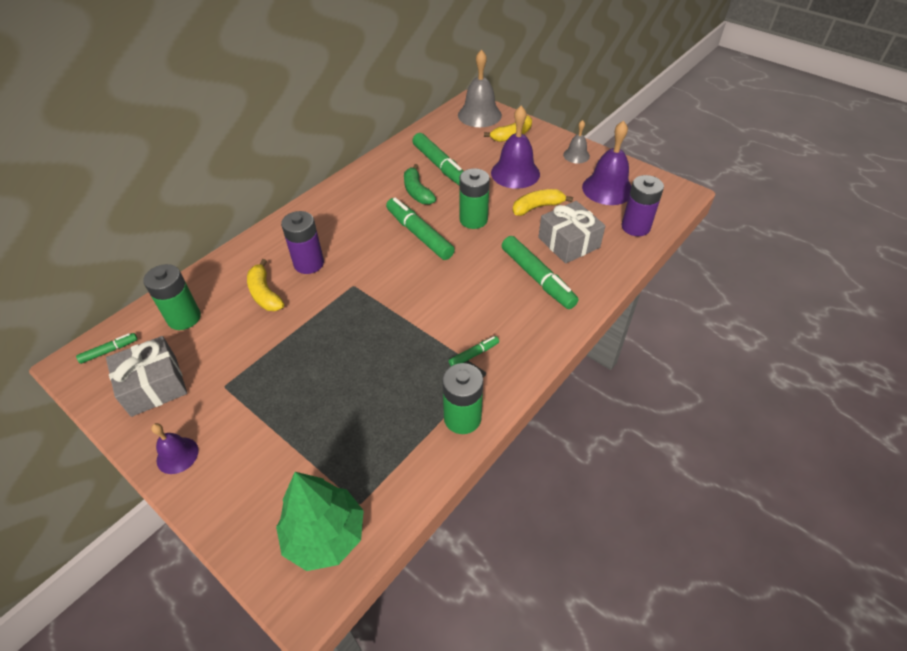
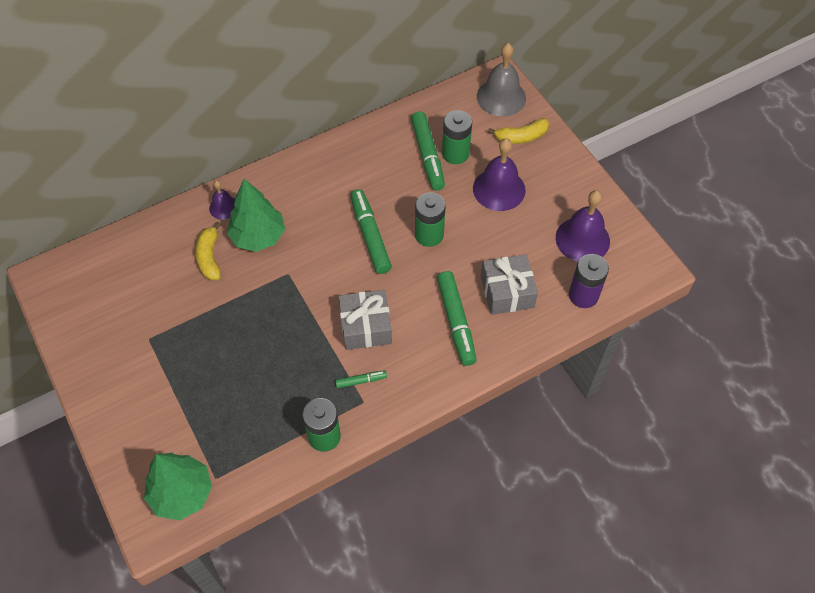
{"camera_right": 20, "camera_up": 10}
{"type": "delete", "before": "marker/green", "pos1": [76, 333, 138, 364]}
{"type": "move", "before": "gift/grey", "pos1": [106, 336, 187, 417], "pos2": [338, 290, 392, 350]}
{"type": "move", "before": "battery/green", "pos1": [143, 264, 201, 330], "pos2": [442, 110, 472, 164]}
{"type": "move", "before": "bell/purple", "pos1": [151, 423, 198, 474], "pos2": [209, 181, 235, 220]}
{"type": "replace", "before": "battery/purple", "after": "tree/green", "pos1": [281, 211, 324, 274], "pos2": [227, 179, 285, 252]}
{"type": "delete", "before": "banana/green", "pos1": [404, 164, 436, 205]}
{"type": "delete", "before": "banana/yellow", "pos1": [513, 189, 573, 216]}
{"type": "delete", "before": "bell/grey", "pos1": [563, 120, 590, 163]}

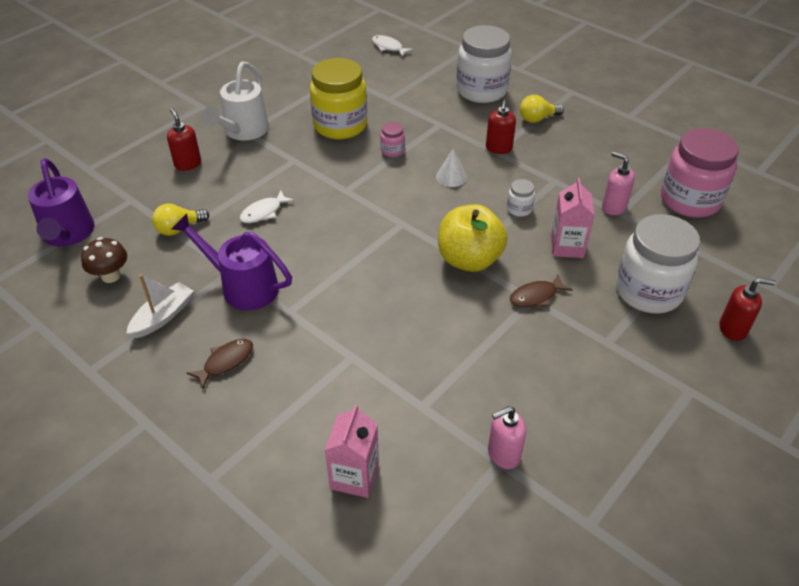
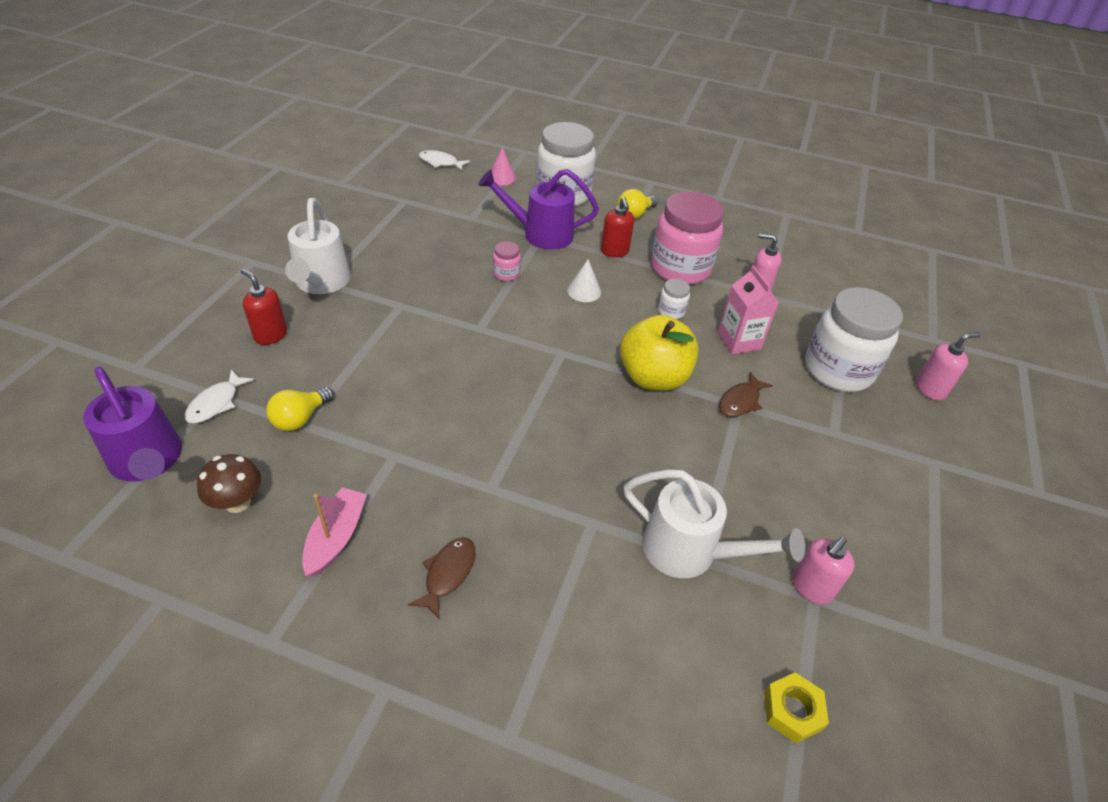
{"camera_right": -25, "camera_up": 0}
{"type": "recolor", "before": "boat/white", "after": "boat/pink", "pos1": [126, 274, 193, 338], "pos2": [302, 488, 367, 577]}
{"type": "move", "before": "watering can/purple", "pos1": [172, 213, 292, 310], "pos2": [478, 169, 599, 250]}
{"type": "move", "before": "fish/white", "pos1": [240, 190, 295, 223], "pos2": [185, 370, 254, 424]}
{"type": "delete", "before": "jar/yellow", "pos1": [310, 58, 367, 139]}
{"type": "delete", "before": "carton/pink", "pos1": [325, 404, 379, 498]}
{"type": "move", "before": "jar/pink", "pos1": [661, 128, 739, 218], "pos2": [651, 191, 724, 285]}
{"type": "recolor", "before": "soap dispenser/red", "after": "soap dispenser/pink", "pos1": [719, 278, 776, 341], "pos2": [916, 332, 981, 400]}
{"type": "insert", "after": "cone/pink", "pos2": [491, 147, 516, 185]}
{"type": "insert", "after": "watering can/white", "pos2": [624, 469, 805, 578]}
{"type": "insert", "after": "nut/yellow", "pos2": [764, 672, 829, 743]}

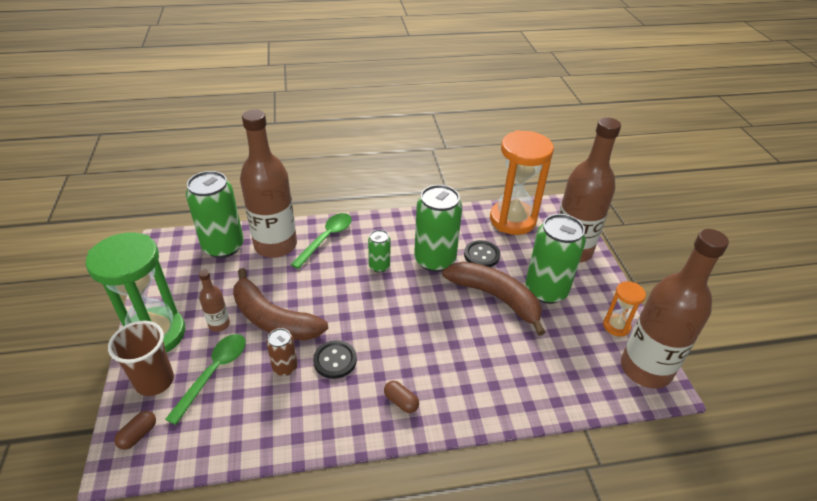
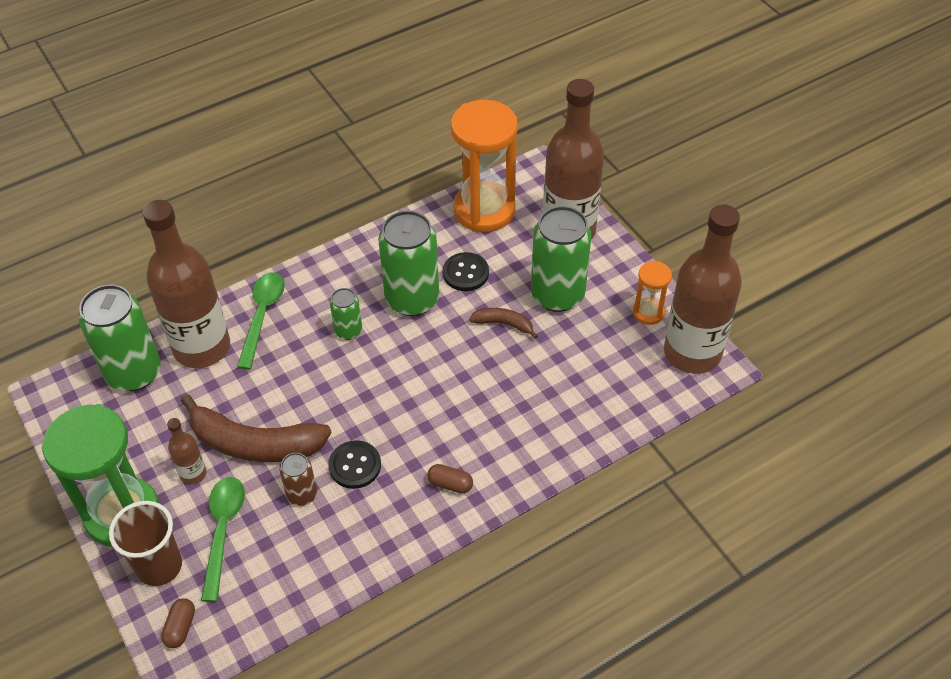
{"camera_right": -20, "camera_up": 10}
{"type": "resize", "before": "banana/brown", "pos1": [442, 262, 546, 336], "pos2": [469, 308, 538, 339], "scale": 0.48}

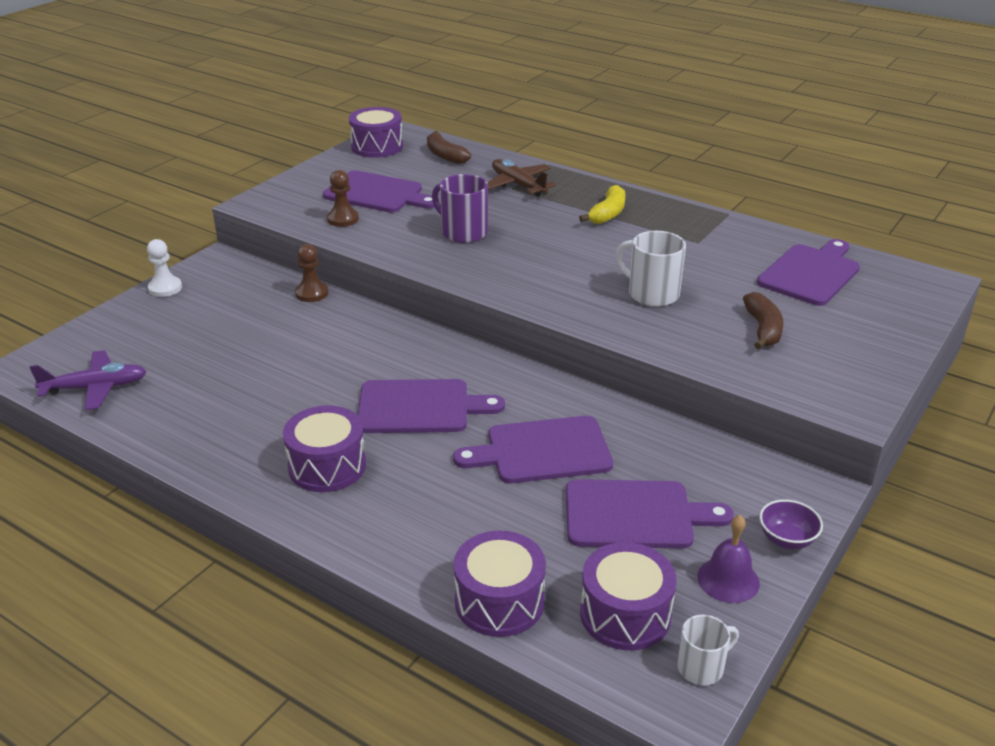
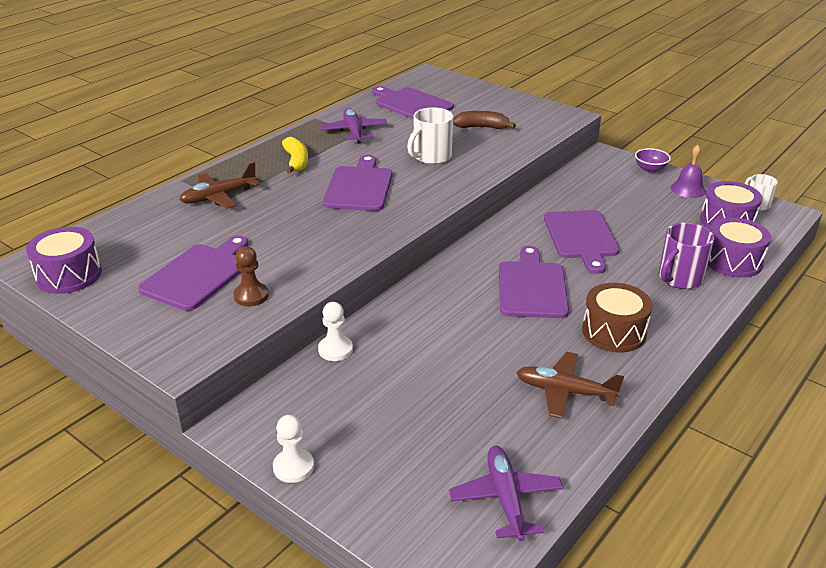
{"camera_right": -85, "camera_up": 0}
{"type": "recolor", "before": "drum/purple", "after": "drum/brown", "pos1": [283, 405, 366, 492], "pos2": [582, 283, 653, 352]}
{"type": "recolor", "before": "pawn/brown", "after": "pawn/white", "pos1": [295, 244, 328, 302], "pos2": [318, 302, 353, 361]}
{"type": "delete", "before": "banana/brown", "pos1": [427, 131, 471, 164]}
{"type": "move", "before": "mug/purple", "pos1": [432, 174, 488, 243], "pos2": [659, 223, 714, 289]}
{"type": "move", "before": "cutting board/purple", "pos1": [566, 479, 734, 549], "pos2": [323, 155, 392, 211]}
{"type": "rotate", "before": "banana/yellow", "pos1": [579, 185, 625, 224], "pos2": [282, 137, 308, 174], "turn": 45}
{"type": "insert", "after": "plane/purple", "pos2": [319, 108, 387, 144]}
{"type": "insert", "after": "plane/brown", "pos2": [516, 352, 624, 419]}

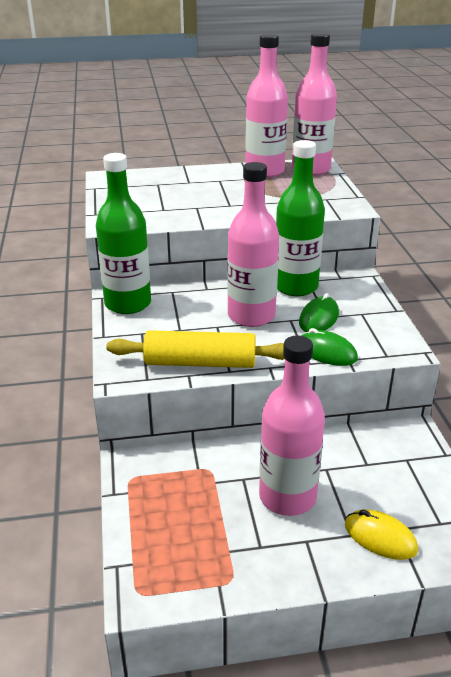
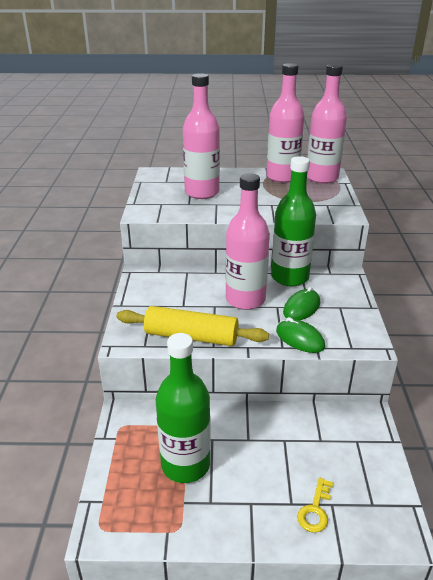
{"camera_right": 10, "camera_up": 0}
{"type": "move", "before": "bottle/green", "pos1": [96, 153, 151, 314], "pos2": [156, 333, 211, 483]}
{"type": "move", "before": "bottle/pink", "pos1": [259, 336, 325, 516], "pos2": [183, 73, 220, 199]}
{"type": "replace", "before": "mouse/yellow", "after": "key/yellow", "pos1": [345, 510, 418, 560], "pos2": [297, 477, 333, 533]}

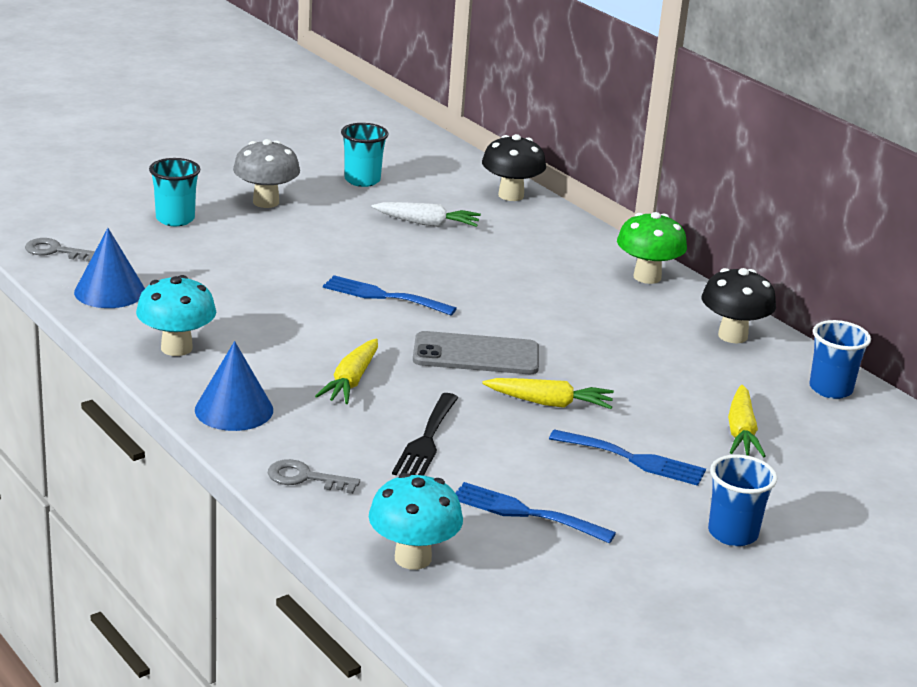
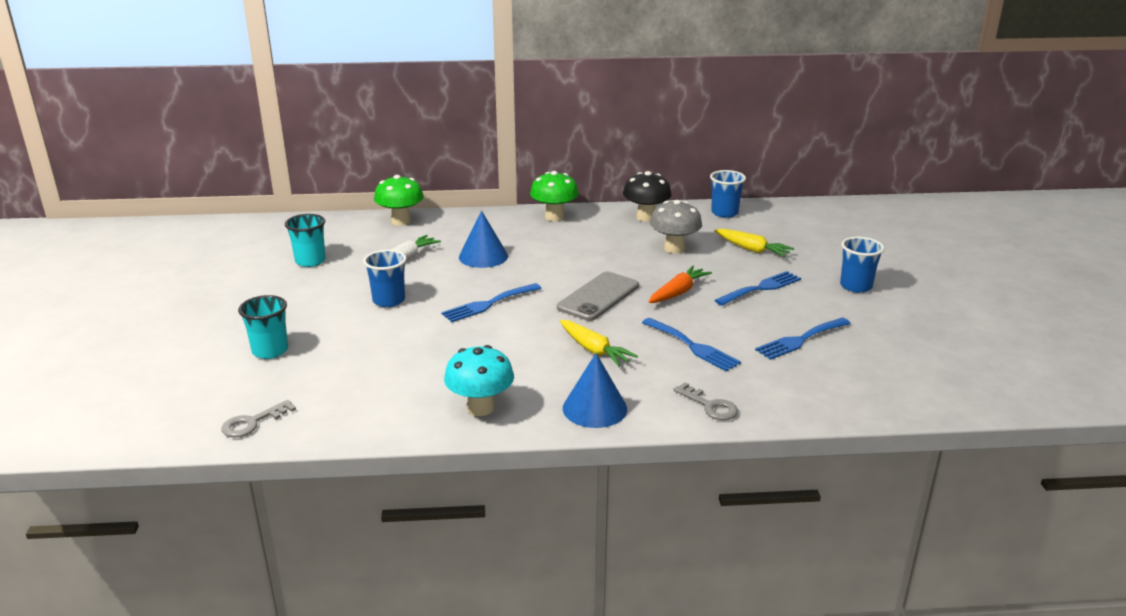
{"camera_right": -55, "camera_up": 0}
{"type": "move", "before": "cone/blue", "pos1": [74, 228, 145, 308], "pos2": [459, 211, 508, 268]}
{"type": "move", "before": "mushroom/grey", "pos1": [233, 139, 300, 208], "pos2": [650, 200, 702, 253]}
{"type": "rotate", "before": "key/grey", "pos1": [268, 459, 360, 494], "pos2": [673, 382, 738, 420], "turn": -90}
{"type": "delete", "before": "mushroom/turquoise", "pos1": [369, 473, 463, 570]}
{"type": "recolor", "before": "fork/black", "after": "fork/blue", "pos1": [392, 393, 459, 476], "pos2": [642, 318, 741, 372]}
{"type": "recolor", "before": "mushroom/black", "after": "mushroom/green", "pos1": [482, 134, 546, 201], "pos2": [374, 175, 424, 226]}
{"type": "recolor", "before": "carrot/yellow", "after": "carrot/orange", "pos1": [482, 378, 614, 409], "pos2": [648, 266, 712, 303]}
{"type": "insert", "after": "cup/blue", "pos2": [363, 249, 407, 307]}

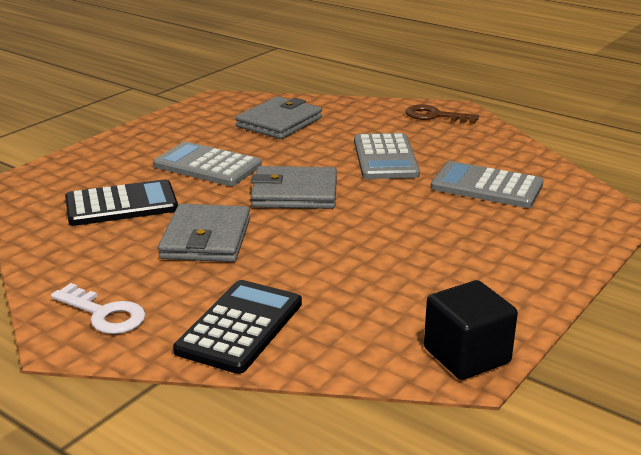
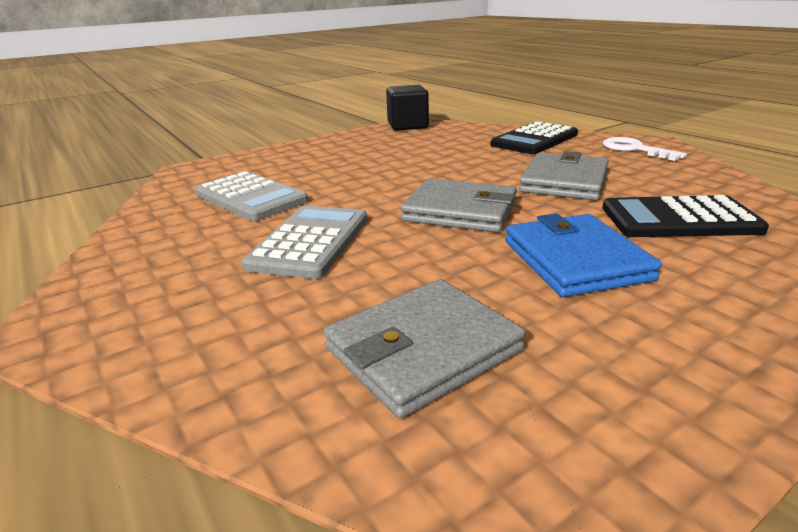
{"camera_right": -160, "camera_up": 0}
{"type": "replace", "before": "calculator/grey", "after": "wallet/blue", "pos1": [153, 142, 262, 186], "pos2": [505, 213, 662, 297]}
{"type": "delete", "before": "key/brown", "pos1": [406, 104, 479, 124]}

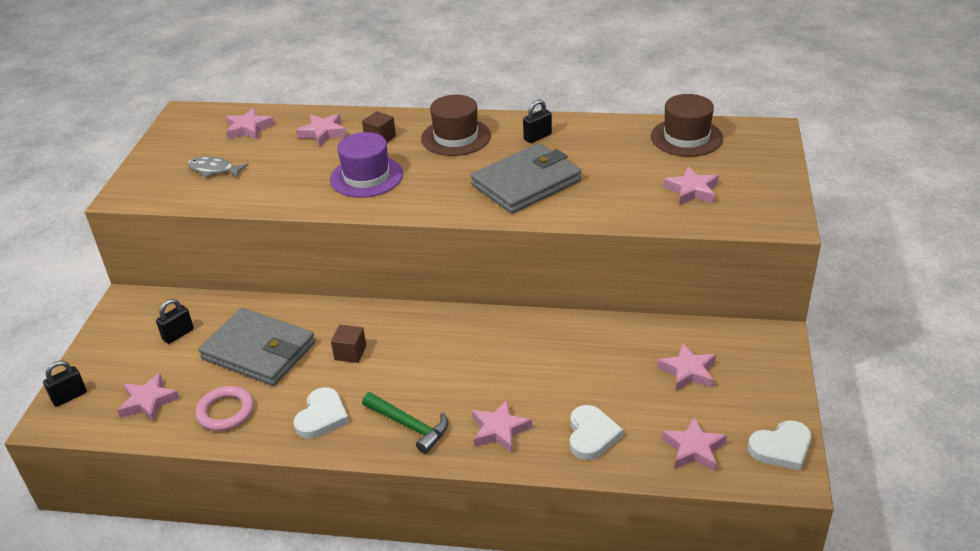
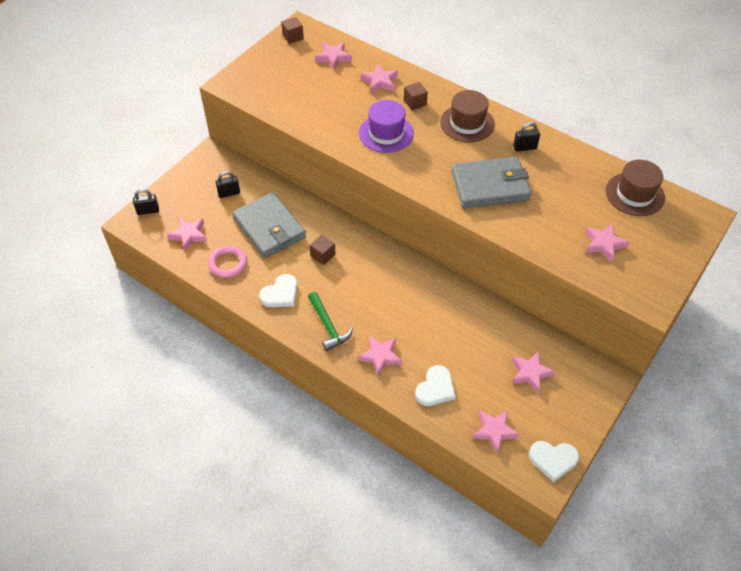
{"camera_right": 25, "camera_up": 15}
{"type": "delete", "before": "fish/grey", "pos1": [188, 156, 249, 178]}
{"type": "insert", "after": "cube/brown", "pos2": [281, 17, 304, 44]}

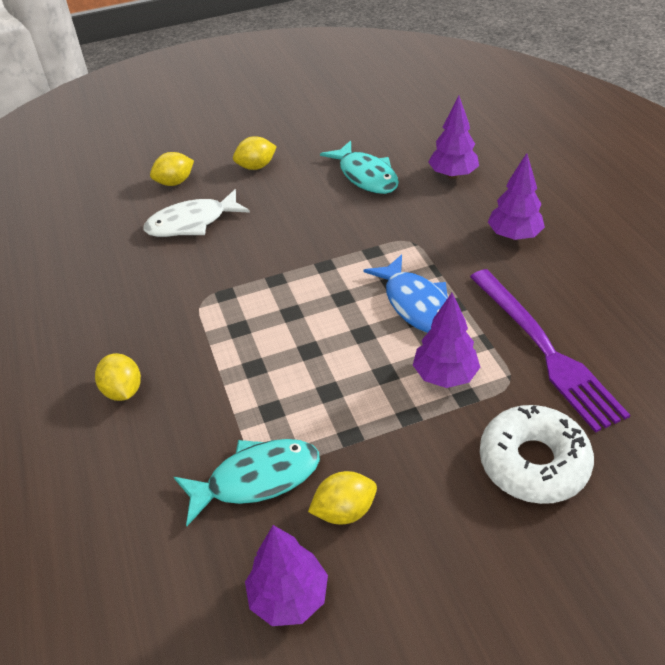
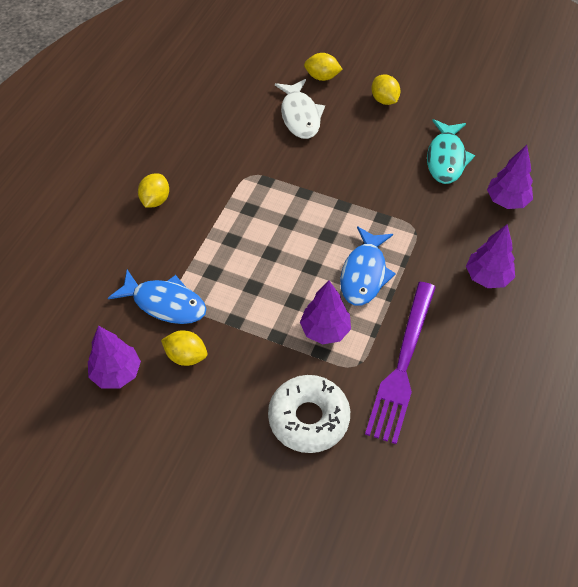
{"camera_right": 40, "camera_up": 10}
{"type": "rotate", "before": "fish/white", "pos1": [144, 189, 250, 237], "pos2": [275, 79, 325, 139], "turn": -120}
{"type": "recolor", "before": "fish/turquoise", "after": "fish/blue", "pos1": [174, 439, 320, 526], "pos2": [108, 269, 206, 324]}
{"type": "rotate", "before": "lemon/yellow", "pos1": [233, 136, 277, 170], "pos2": [371, 75, 401, 105], "turn": 45}

